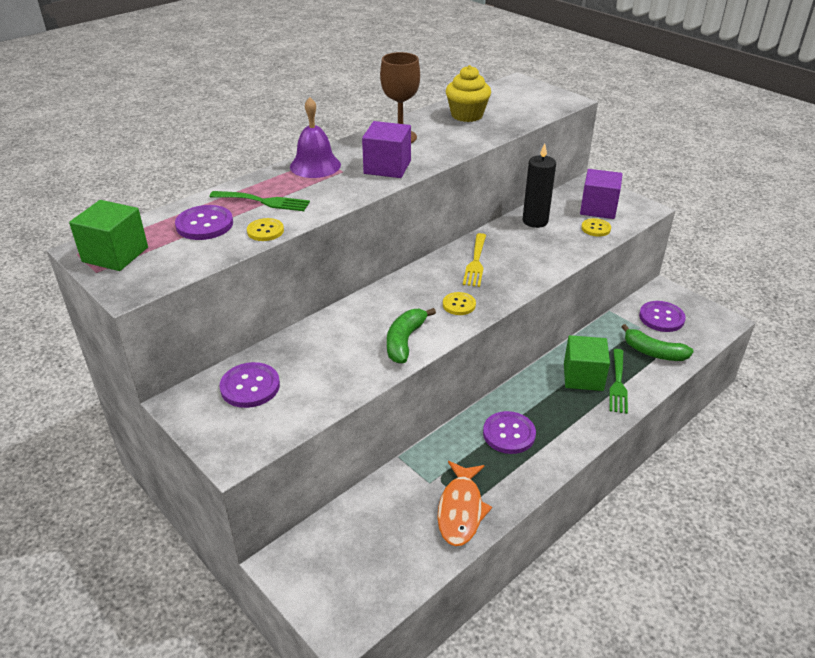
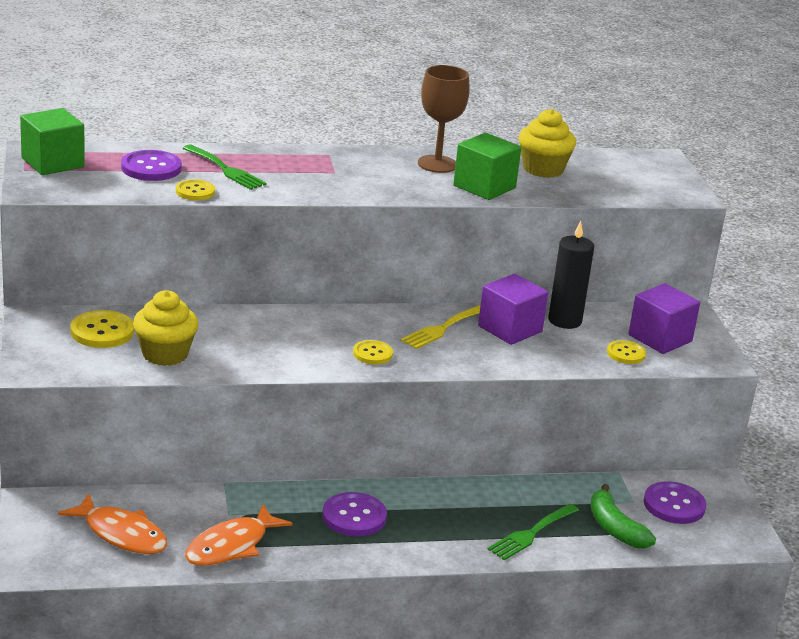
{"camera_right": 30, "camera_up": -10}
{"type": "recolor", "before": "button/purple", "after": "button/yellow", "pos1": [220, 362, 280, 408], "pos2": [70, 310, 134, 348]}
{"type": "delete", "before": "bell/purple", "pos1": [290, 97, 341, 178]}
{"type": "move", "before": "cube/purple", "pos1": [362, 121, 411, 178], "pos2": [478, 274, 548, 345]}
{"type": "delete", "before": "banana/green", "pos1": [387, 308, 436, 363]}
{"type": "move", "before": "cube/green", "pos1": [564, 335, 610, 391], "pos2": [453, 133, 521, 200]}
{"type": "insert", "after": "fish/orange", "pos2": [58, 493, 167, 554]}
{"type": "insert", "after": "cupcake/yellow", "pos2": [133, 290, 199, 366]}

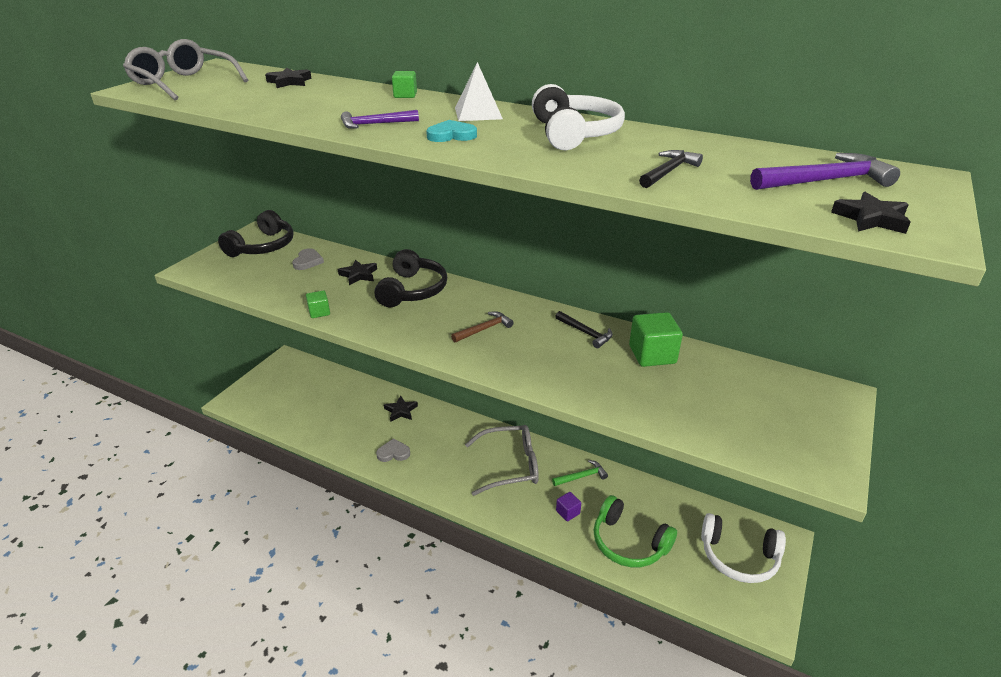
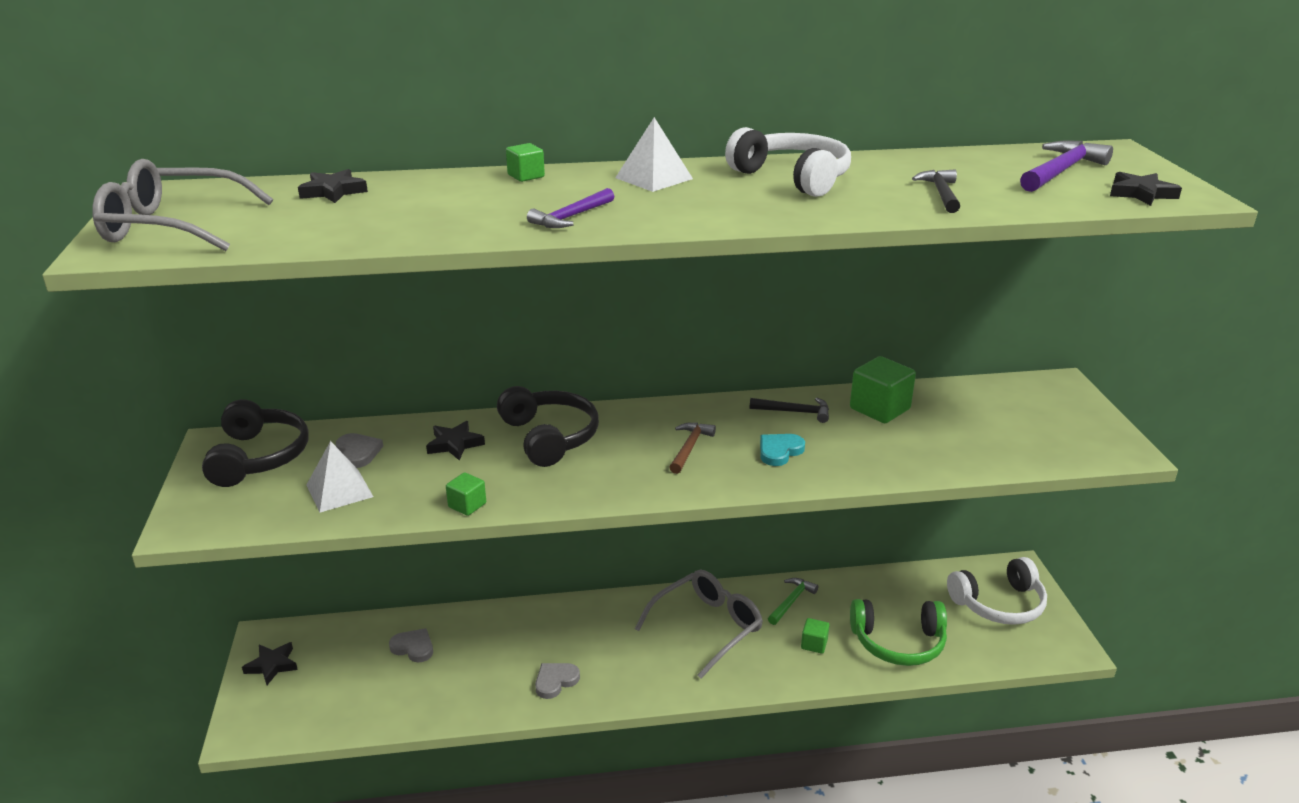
{"camera_right": -35, "camera_up": -5}
{"type": "move", "before": "star/black", "pos1": [384, 396, 418, 422], "pos2": [242, 642, 298, 685]}
{"type": "move", "before": "heart/turquoise", "pos1": [426, 120, 477, 142], "pos2": [760, 434, 805, 466]}
{"type": "recolor", "before": "cube/purple", "after": "cube/green", "pos1": [556, 492, 581, 521], "pos2": [801, 618, 829, 654]}
{"type": "insert", "after": "pyramid/white", "pos2": [306, 441, 373, 513]}
{"type": "insert", "after": "heart/grey", "pos2": [389, 628, 433, 662]}

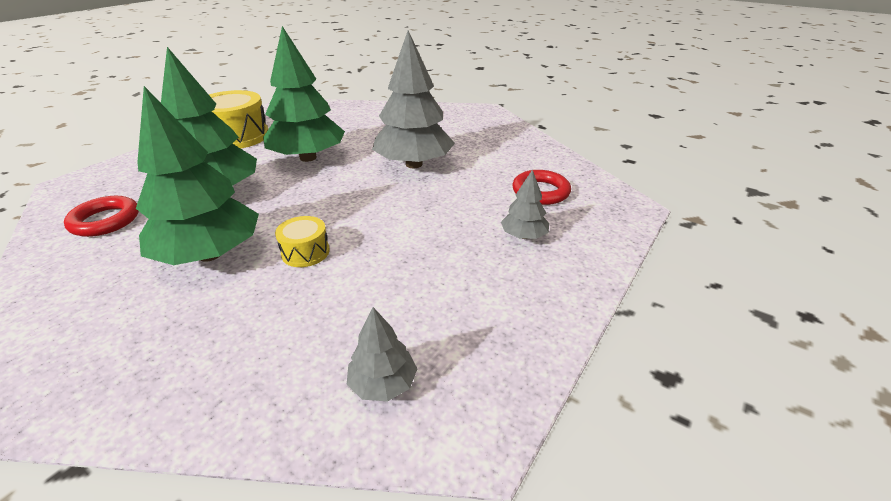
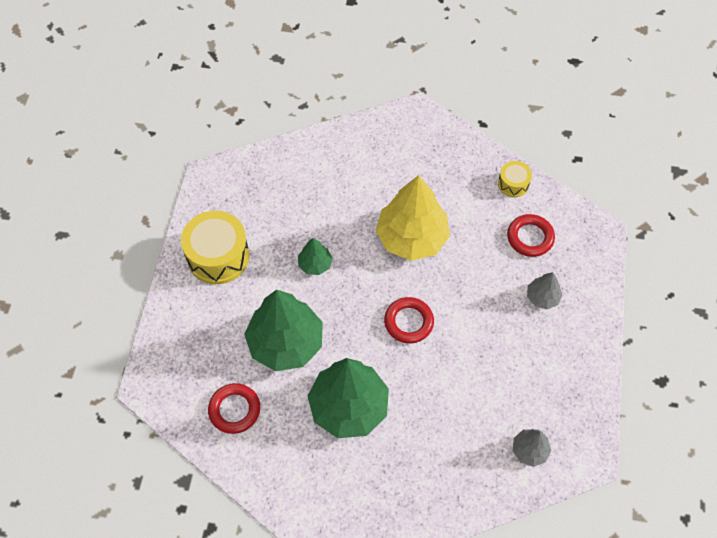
{"camera_right": -25, "camera_up": 25}
{"type": "resize", "before": "tree/green", "pos1": [263, 26, 345, 162], "pos2": [298, 238, 333, 275], "scale": 0.47}
{"type": "move", "before": "drum/yellow", "pos1": [275, 216, 330, 267], "pos2": [498, 161, 532, 198]}
{"type": "recolor", "before": "tree/grey", "after": "tree/yellow", "pos1": [372, 30, 455, 168], "pos2": [376, 175, 450, 261]}
{"type": "insert", "after": "ring/red", "pos2": [384, 297, 434, 343]}

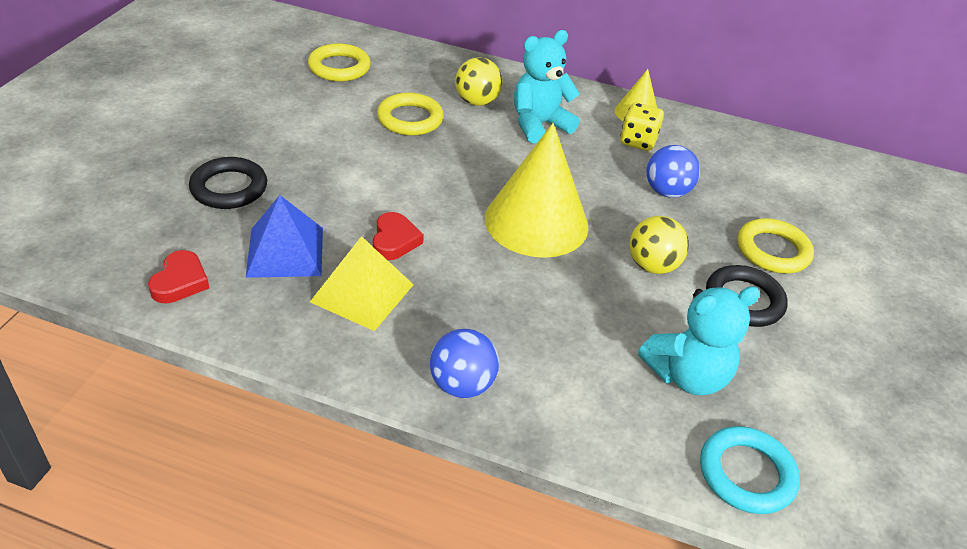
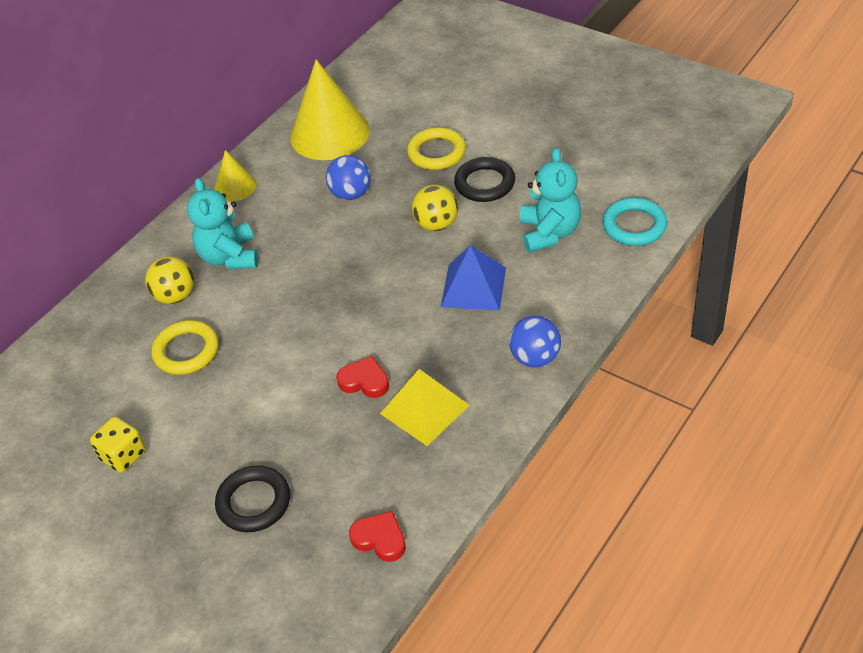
{"camera_right": -65, "camera_up": 5}
{"type": "move", "before": "pyramid/blue", "pos1": [246, 195, 323, 278], "pos2": [441, 245, 506, 310]}
{"type": "delete", "before": "ring/yellow", "pos1": [308, 43, 371, 82]}
{"type": "move", "before": "cone/yellow", "pos1": [485, 123, 589, 258], "pos2": [290, 60, 370, 160]}
{"type": "move", "before": "dice/yellow", "pos1": [620, 103, 664, 151], "pos2": [90, 417, 146, 473]}

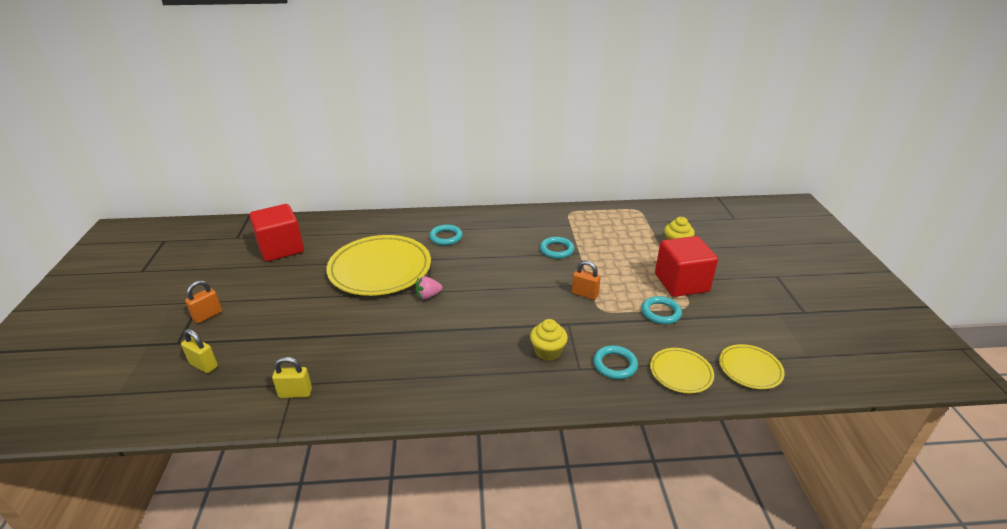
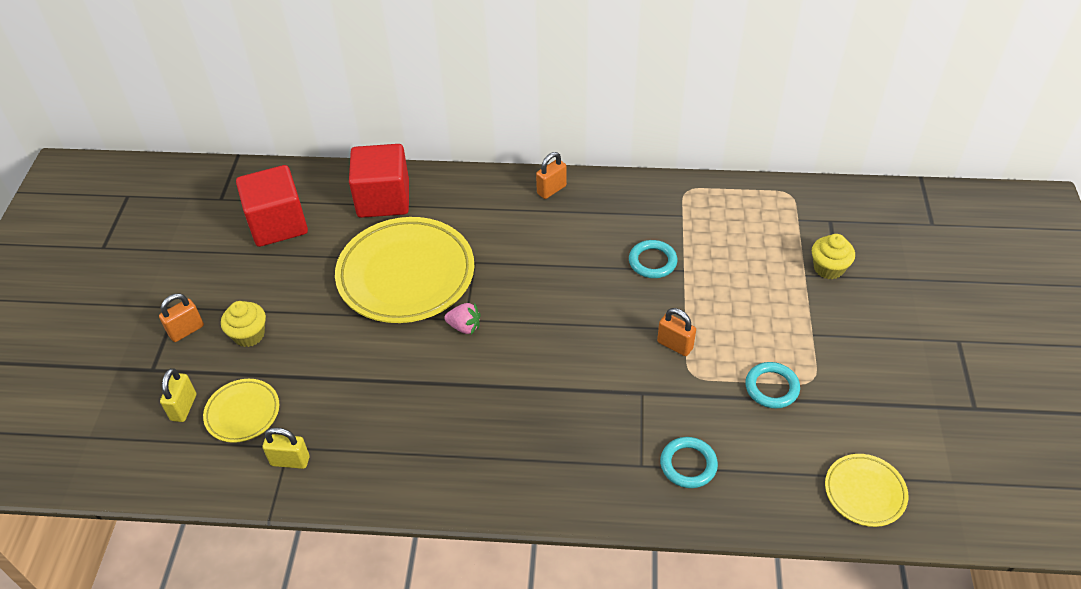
{"camera_right": 10, "camera_up": 15}
{"type": "rotate", "before": "padlock/yellow", "pos1": [181, 329, 218, 373], "pos2": [160, 368, 196, 422], "turn": 60}
{"type": "rotate", "before": "strawberry/pink", "pos1": [415, 276, 442, 300], "pos2": [444, 303, 481, 334], "turn": -150}
{"type": "delete", "before": "ring/turquoise", "pos1": [429, 225, 463, 245]}
{"type": "move", "before": "cupcake/yellow", "pos1": [530, 319, 568, 361], "pos2": [221, 301, 266, 347]}
{"type": "move", "before": "plate/yellow", "pos1": [650, 348, 714, 393], "pos2": [203, 379, 279, 443]}
{"type": "move", "before": "cube/red", "pos1": [655, 236, 718, 297], "pos2": [349, 144, 409, 218]}
{"type": "insert", "after": "padlock/orange", "pos2": [536, 152, 567, 199]}

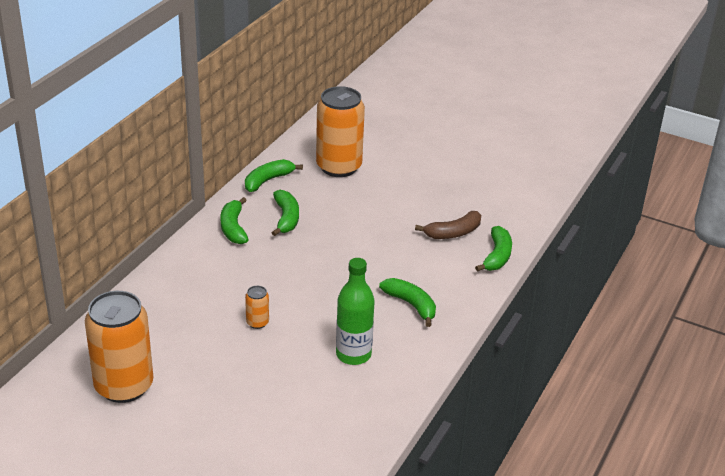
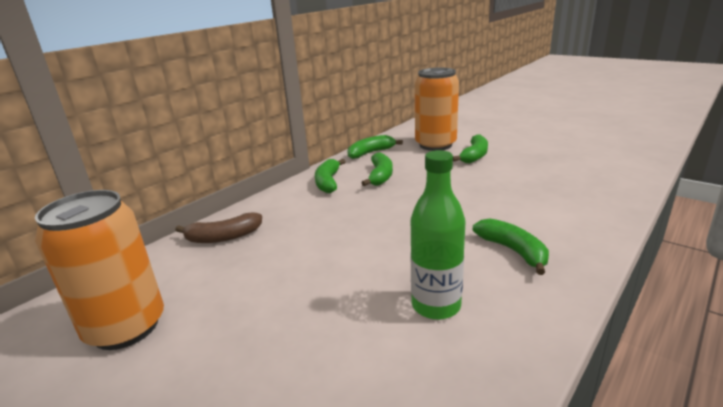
{"camera_right": 15, "camera_up": -10}
{"type": "delete", "before": "can/orange", "pos1": [245, 286, 269, 329]}
{"type": "move", "before": "banana/brown", "pos1": [415, 211, 481, 239], "pos2": [175, 213, 262, 243]}
{"type": "move", "before": "banana/green", "pos1": [475, 226, 512, 272], "pos2": [453, 134, 488, 164]}

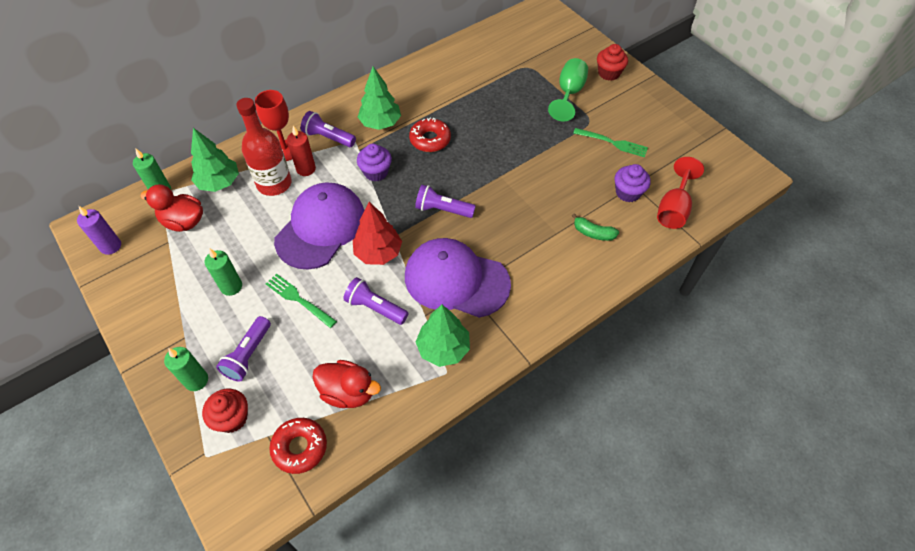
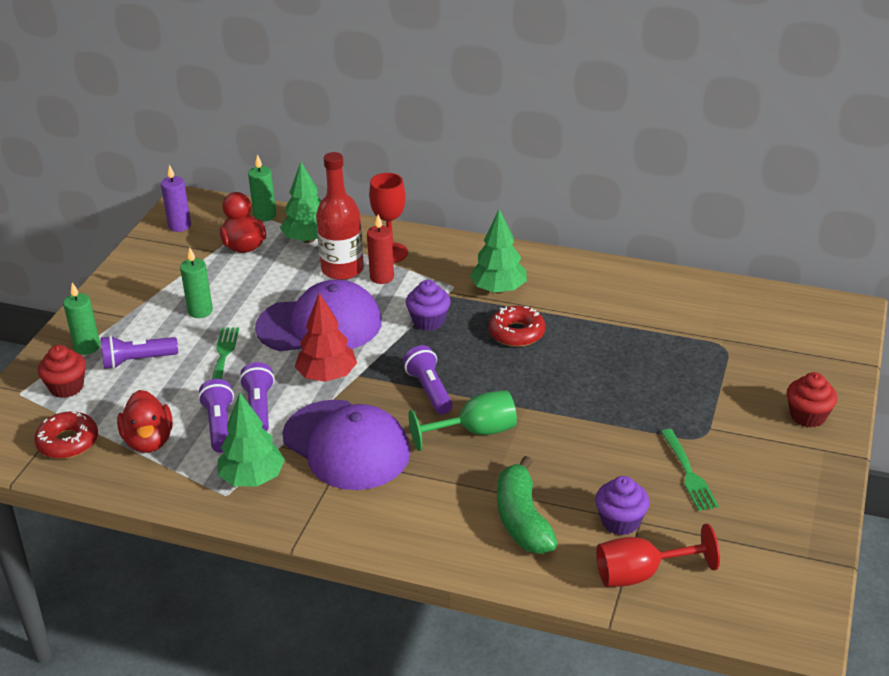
{"camera_right": 55, "camera_up": -20}
{"type": "move", "before": "flashlight/purple", "pos1": [301, 111, 356, 147], "pos2": [198, 379, 234, 453]}
{"type": "rotate", "before": "cap/purple", "pos1": [405, 238, 511, 318], "pos2": [282, 400, 410, 490], "turn": 150}
{"type": "move", "before": "goblet/green", "pos1": [548, 58, 588, 122], "pos2": [408, 390, 517, 451]}
{"type": "resize", "before": "banana/green", "pos1": [572, 213, 619, 241], "pos2": [497, 456, 558, 554], "scale": 1.77}

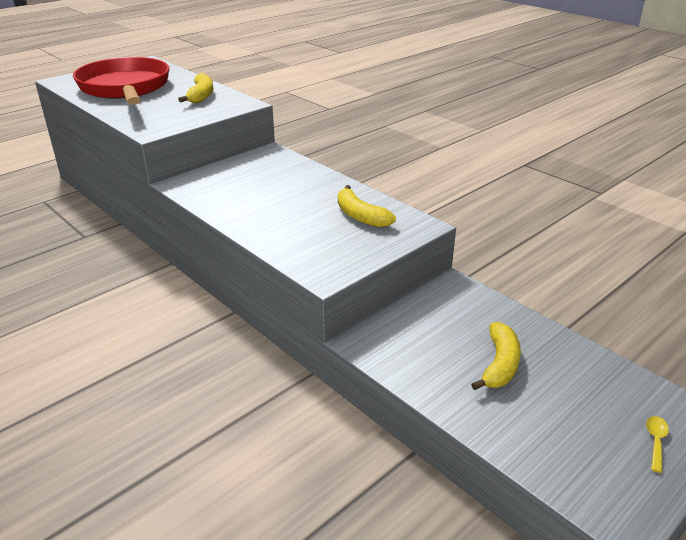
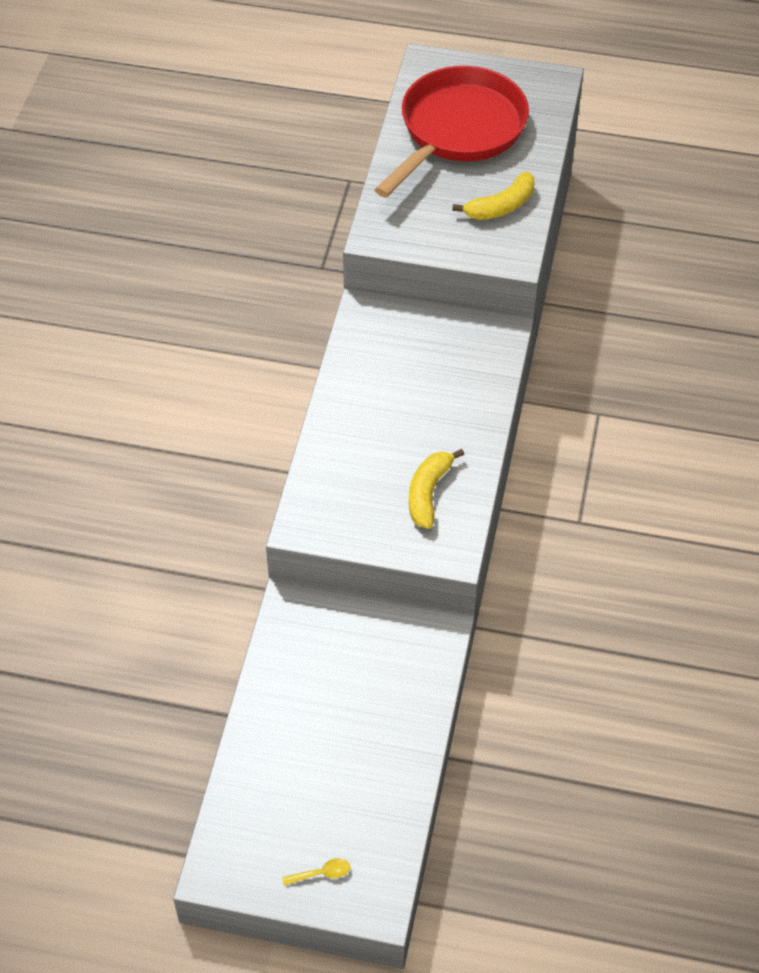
{"camera_right": 55, "camera_up": 20}
{"type": "delete", "before": "banana/yellow", "pos1": [471, 322, 521, 390]}

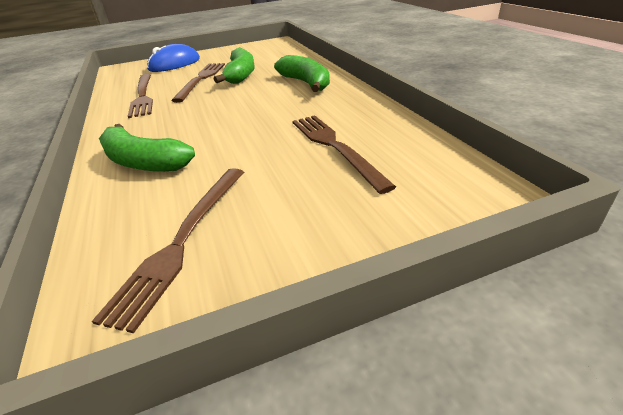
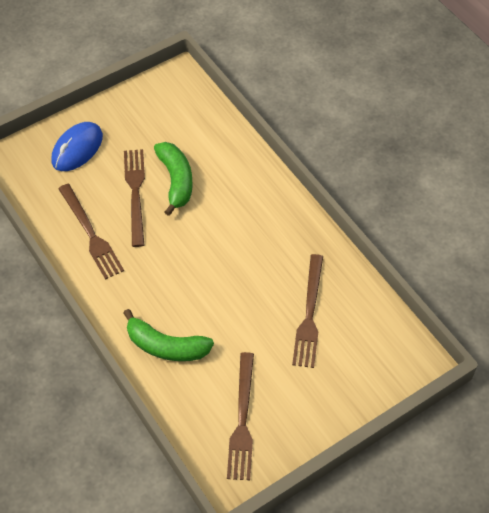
{"camera_right": -15, "camera_up": 20}
{"type": "delete", "before": "banana/green", "pos1": [274, 55, 330, 92]}
{"type": "rotate", "before": "fork/brown", "pos1": [292, 115, 396, 194], "pos2": [292, 254, 323, 368], "turn": -135}

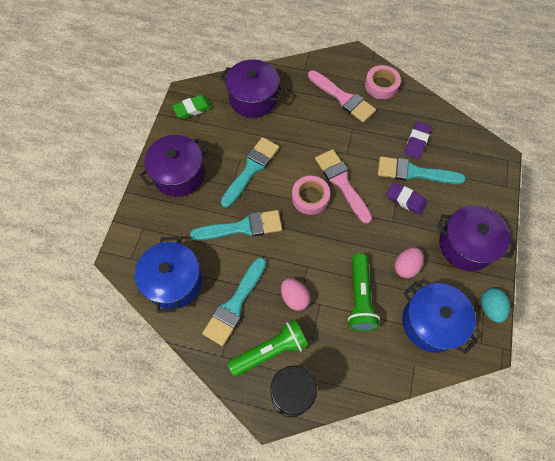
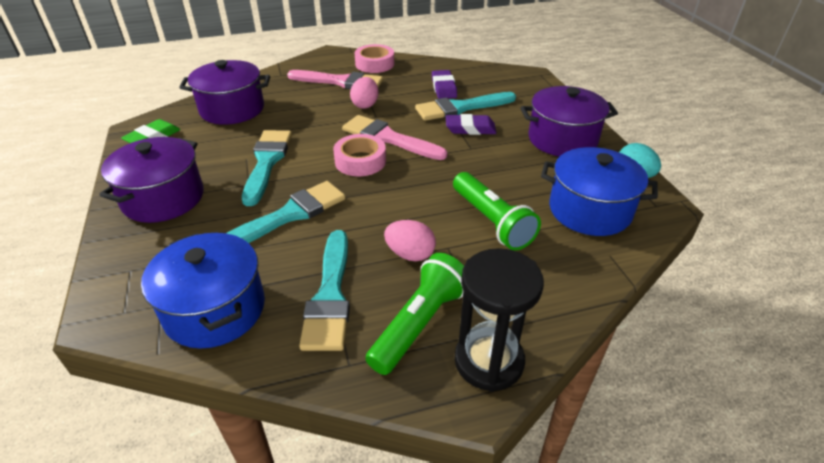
{"camera_right": -30, "camera_up": -25}
{"type": "move", "before": "egg/pink", "pos1": [395, 248, 424, 278], "pos2": [350, 77, 378, 109]}

